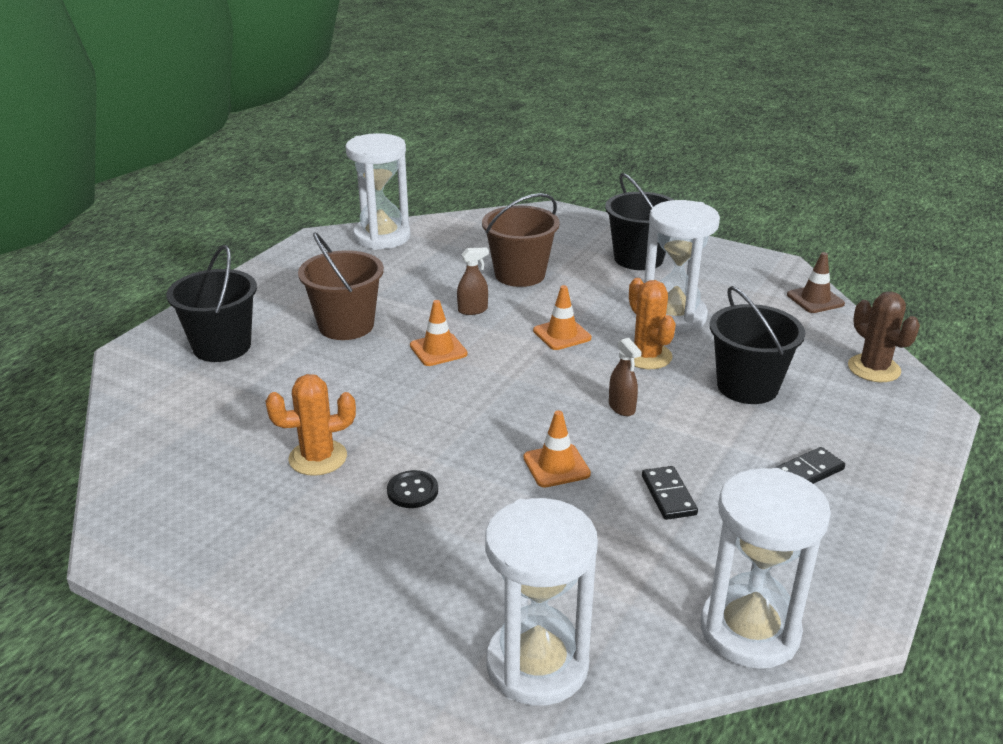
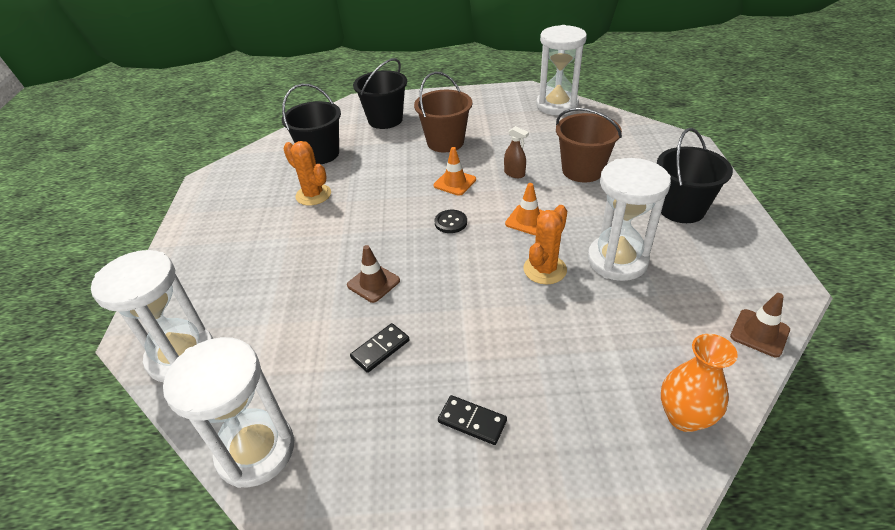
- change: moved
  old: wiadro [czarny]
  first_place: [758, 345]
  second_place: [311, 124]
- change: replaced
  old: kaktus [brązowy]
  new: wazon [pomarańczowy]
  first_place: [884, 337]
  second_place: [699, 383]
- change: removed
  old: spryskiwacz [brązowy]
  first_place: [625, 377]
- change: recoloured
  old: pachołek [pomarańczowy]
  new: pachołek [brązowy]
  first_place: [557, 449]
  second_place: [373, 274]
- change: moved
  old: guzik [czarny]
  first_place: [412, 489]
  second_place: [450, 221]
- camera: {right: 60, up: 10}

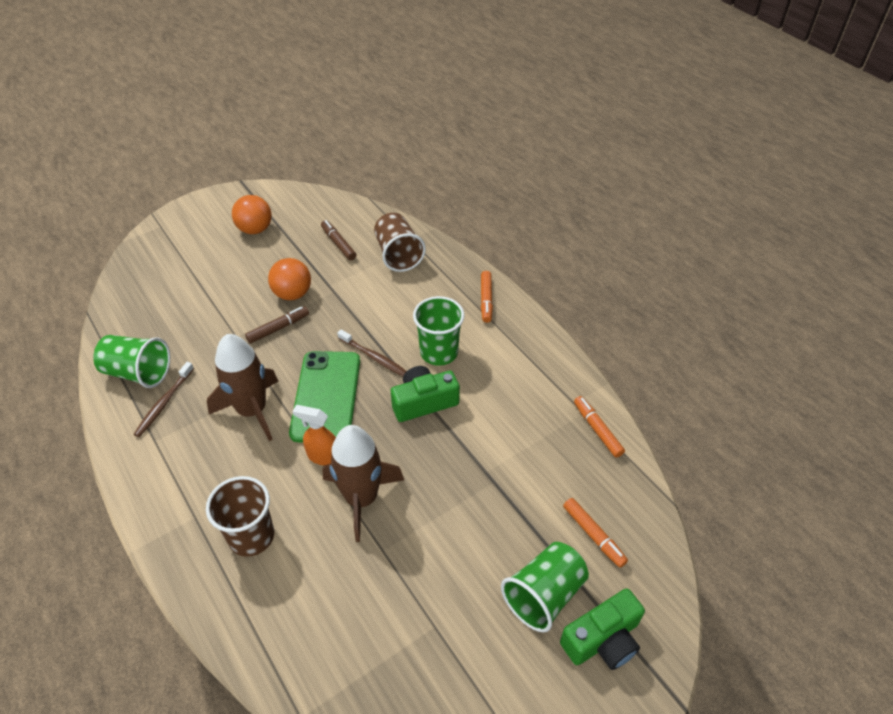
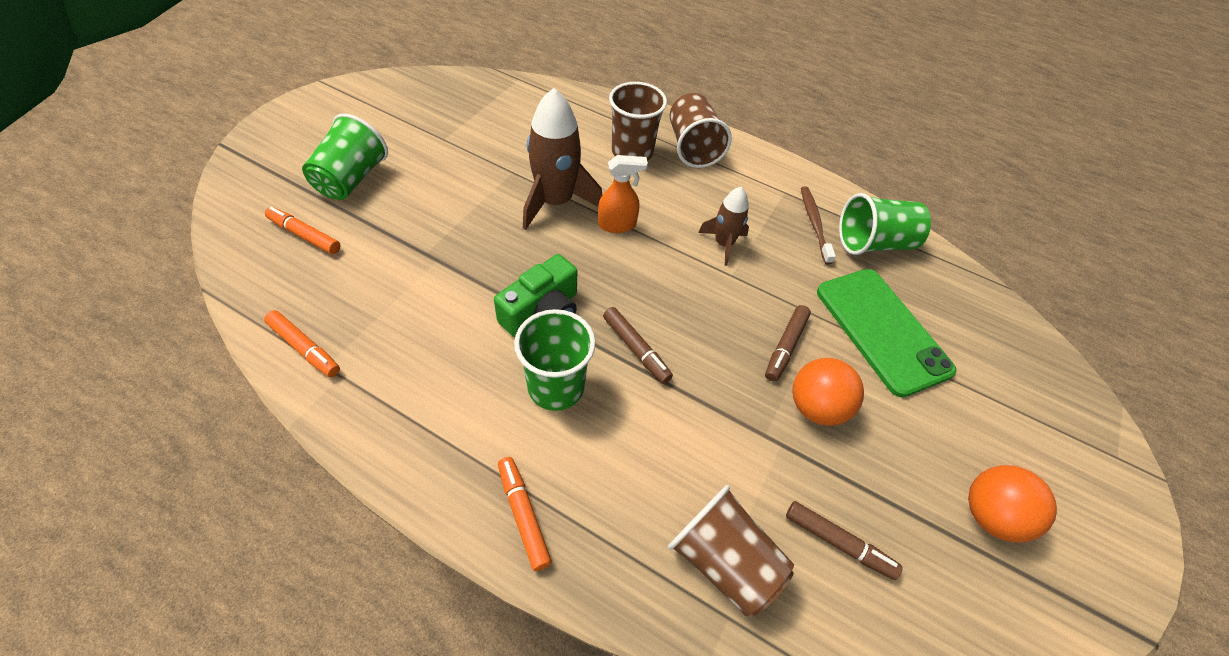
- change: replaced
  old: szczoteczka do zębów [brązowy]
  new: flamaster [brązowy]
  first_place: [372, 353]
  second_place: [638, 345]
- change: resized
  old: rakieta [brązowy]
  first_place: [242, 387]
  second_place: [723, 226]
  factor: 0.57
- change: moved
  old: telefon [zielony]
  first_place: [324, 396]
  second_place: [886, 333]
- change: removed
  old: aparat fotograficzny [zielony]
  first_place: [602, 629]
- change: added
  new: szklanka [brązowy]
  second_place: [701, 130]
- camera: {right: 150, up: 5}

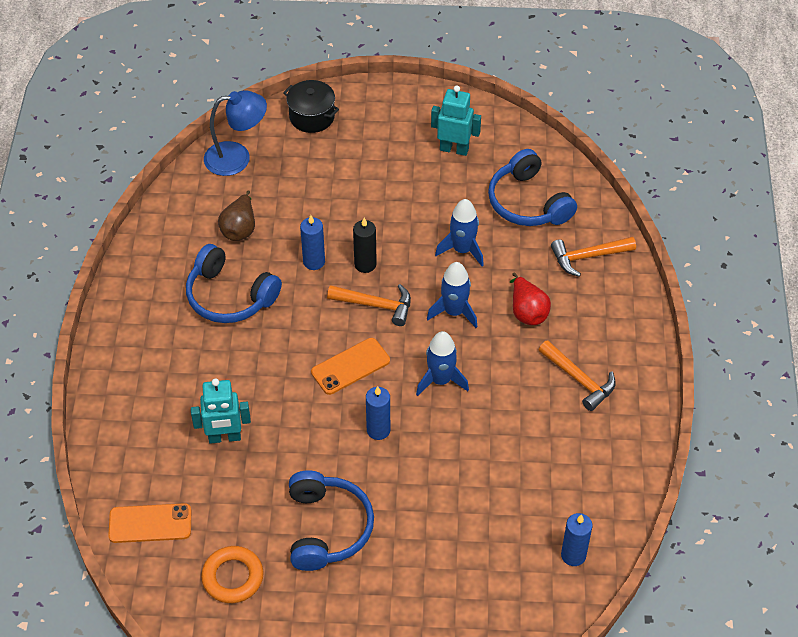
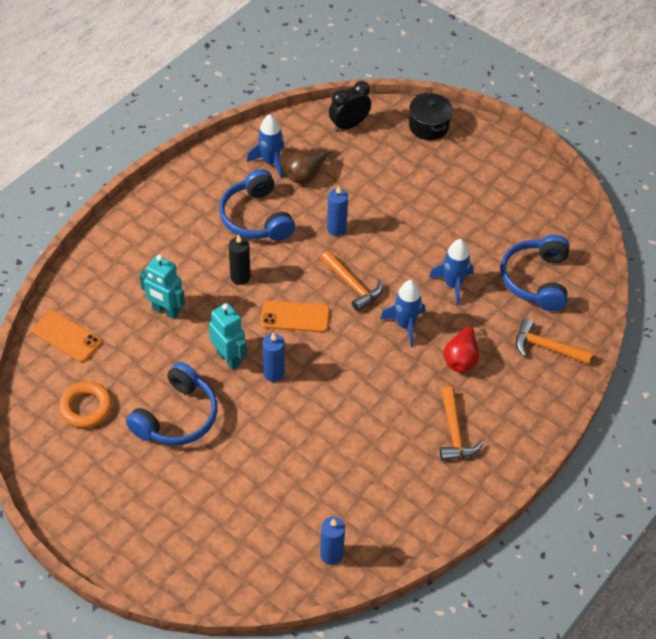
- change: moved
  old: robot [turkusowy]
  first_place: [456, 120]
  second_place: [228, 336]
- change: replaced
  old: lampka [niebieski]
  new: budzik [czarny]
  first_place: [235, 133]
  second_place: [350, 106]
- change: moved
  old: świeca [czarny]
  first_place: [365, 245]
  second_place: [239, 259]
- change: moved
  old: rakieta [niebieski]
  first_place: [442, 363]
  second_place: [265, 146]
- camera: {right: 35, up: 0}

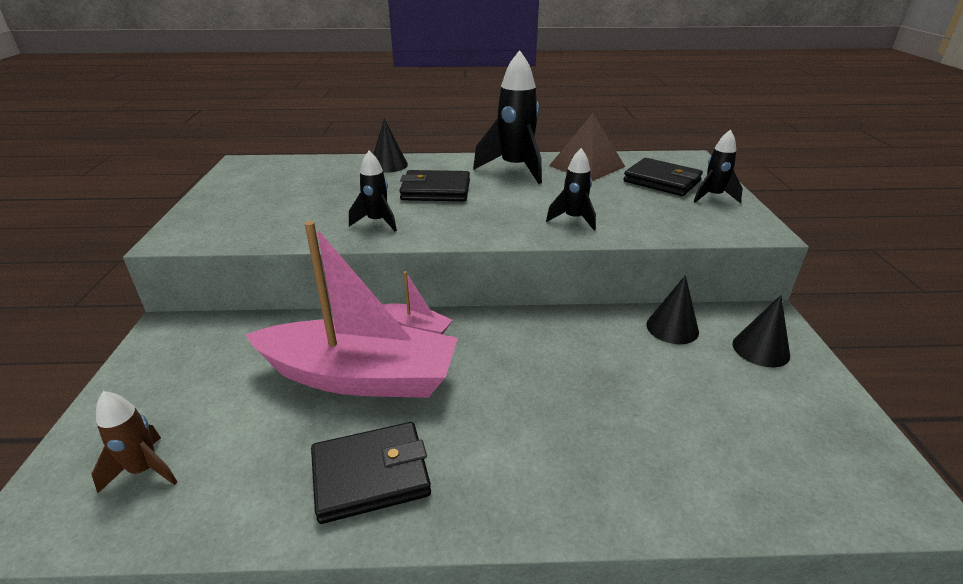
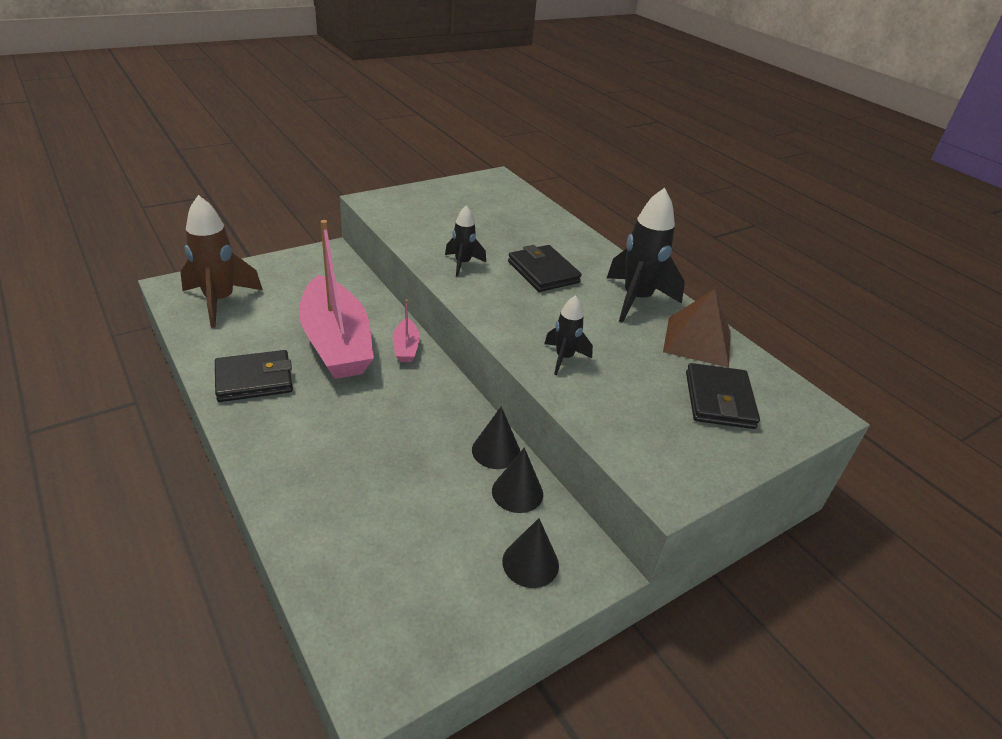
- change: moved
  old: stożek [czarny]
  first_place: [391, 145]
  second_place: [496, 437]
- change: removed
  old: rakieta [czarny]
  first_place: [718, 166]
- change: resized
  old: rakieta [brązowy]
  first_place: [134, 442]
  second_place: [221, 261]
  factor: 1.81
- change: turned
  old: portfel [czarny]
  first_place: [371, 473]
  second_place: [254, 376]
  degrees: -60
- camera: {right: 55, up: 5}

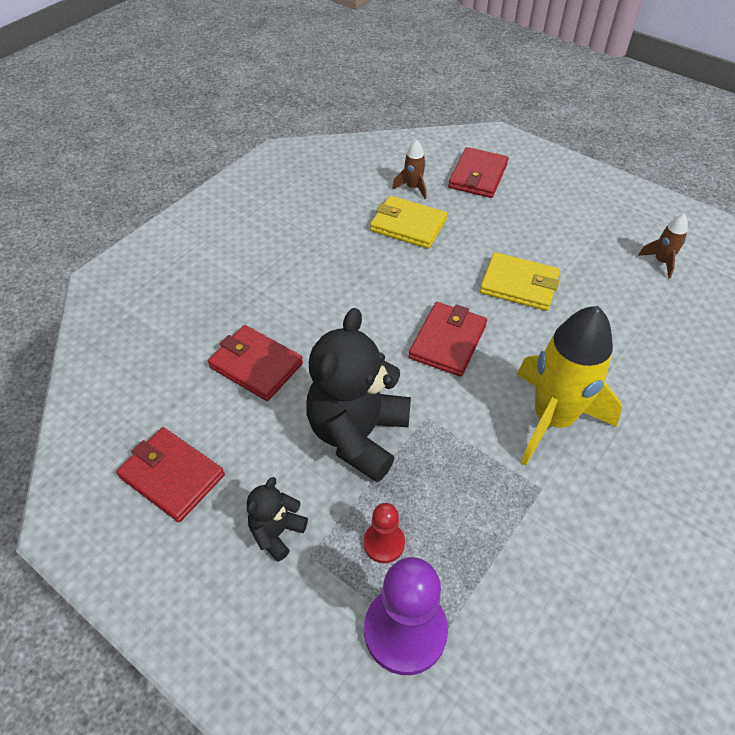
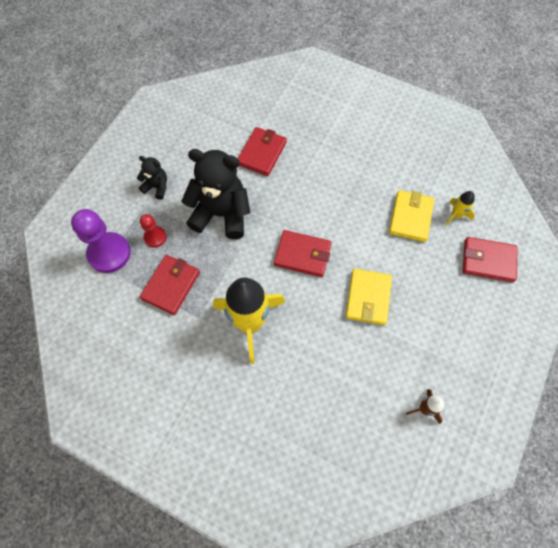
- change: recoloured
  old: rakieta [brązowy]
  new: rakieta [żółty]
  first_place: [409, 169]
  second_place: [460, 208]
- change: moved
  old: portfel [czerwony]
  first_place: [170, 474]
  second_place: [170, 285]
- camera: {right: 80, up: 15}

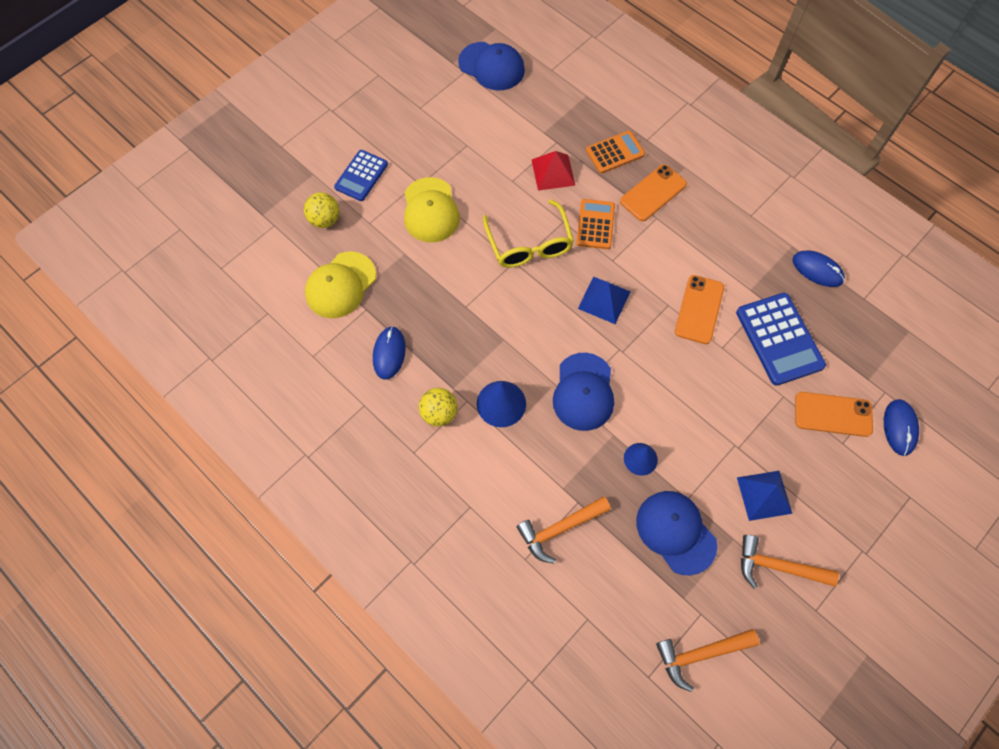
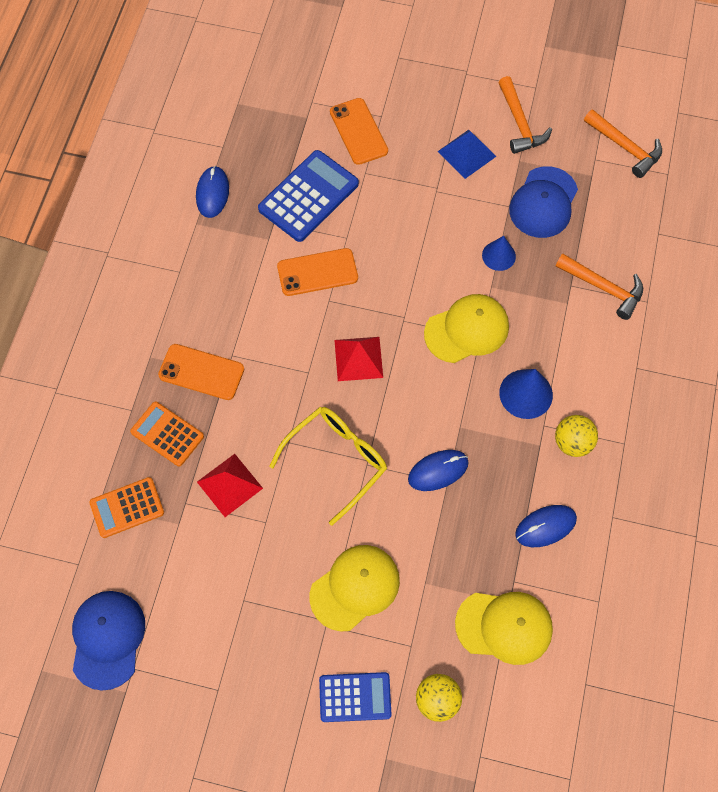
- change: moved
  old: kalkulator [pomarańczowy]
  first_place: [595, 224]
  second_place: [126, 507]
- change: recoloured
  old: piramida [niebieski]
  new: piramida [czerwony]
  first_place: [604, 300]
  second_place: [358, 359]
- change: recoloured
  old: czapka [niebieski]
  new: czapka [żółty]
  first_place: [583, 392]
  second_place: [466, 328]
- change: moved
  old: myszka [niebieski]
  first_place: [901, 427]
  second_place: [438, 470]
- camera: {right: -120, up: 0}

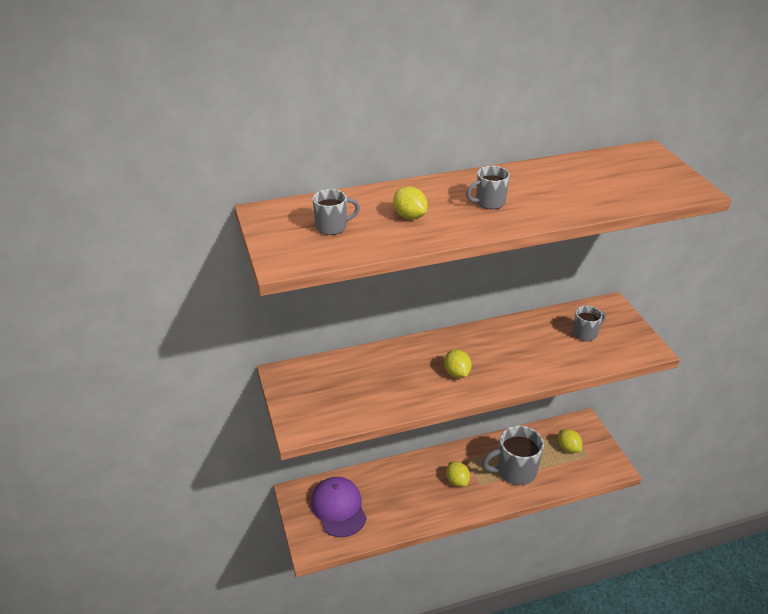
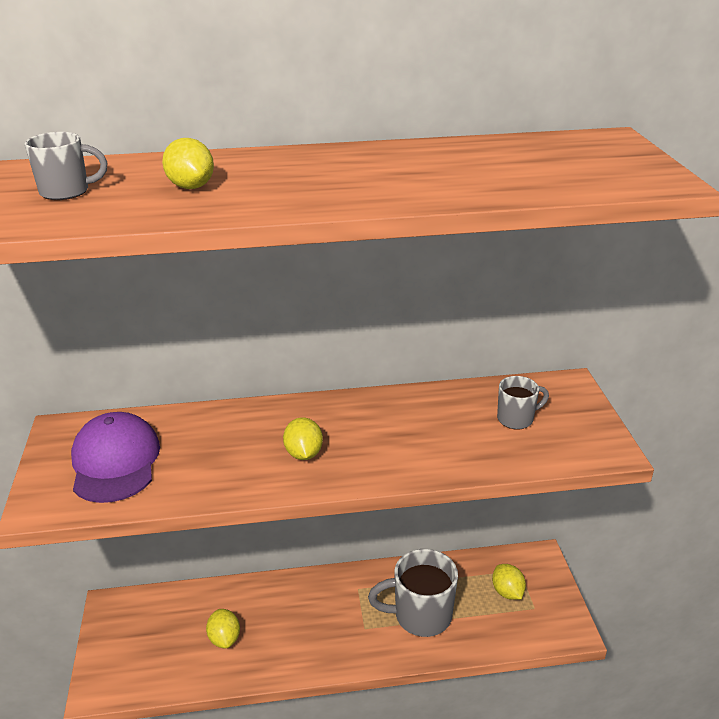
- change: removed
  old: kubek [szary]
  first_place: [488, 187]
- change: moved
  old: cytryna [żółty]
  first_place: [458, 474]
  second_place: [223, 628]
- change: moved
  old: czapka [fioletowy]
  first_place: [339, 507]
  second_place: [115, 457]
- camera: {right: 10, up: -5}

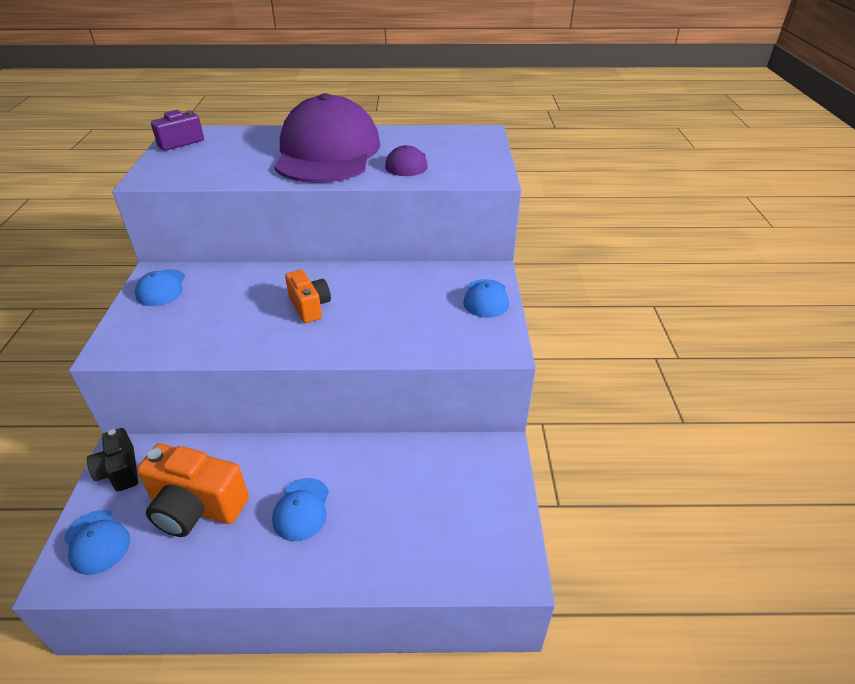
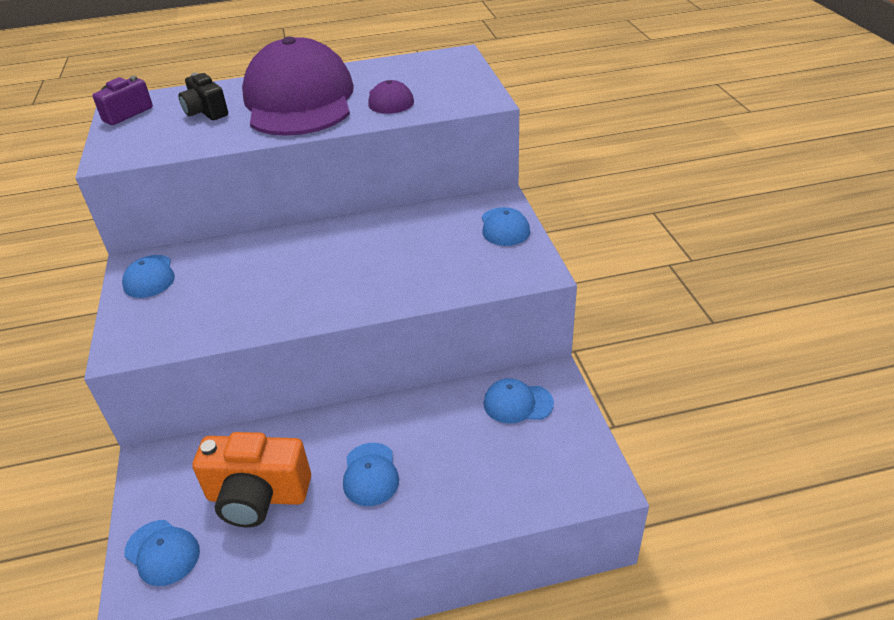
- change: removed
  old: aparat fotograficzny [pomarańczowy]
  first_place: [308, 296]
- change: moved
  old: aparat fotograficzny [czarny]
  first_place: [112, 459]
  second_place: [203, 96]
- change: added
  new: czapka [niebieski]
  second_place: [518, 401]
- camera: {right: -10, up: 0}

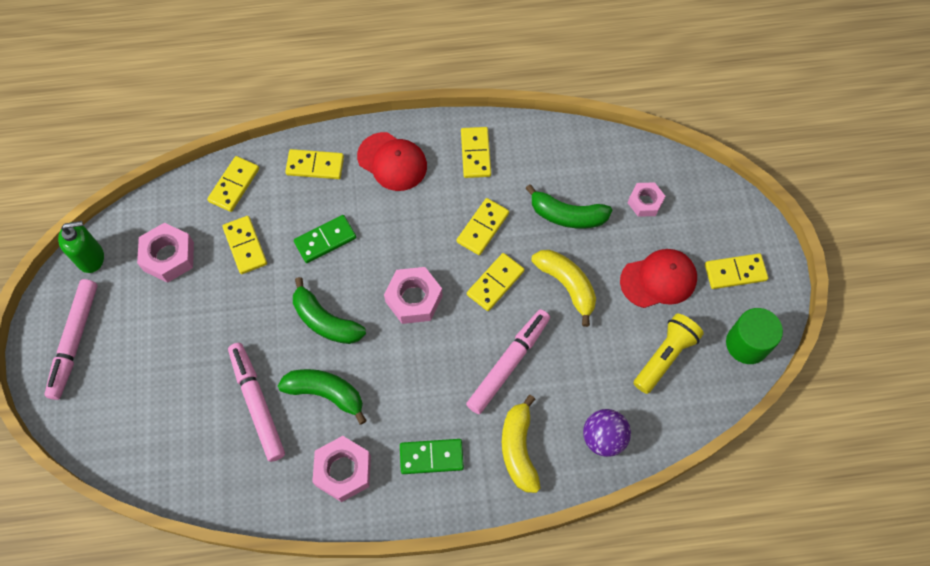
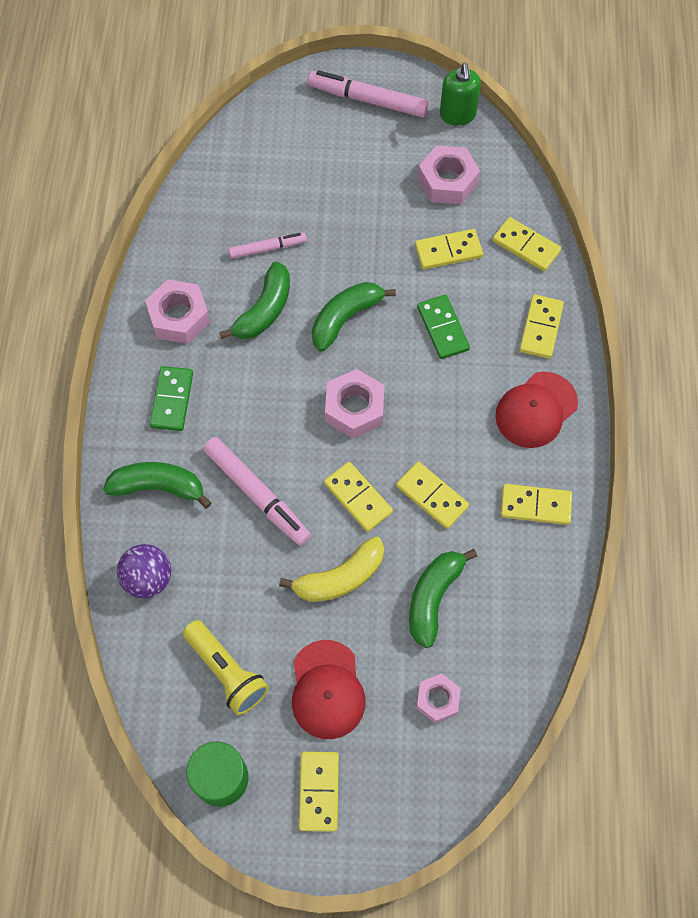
- change: resized
  old: flamaster [różowy]
  first_place: [256, 402]
  second_place: [268, 245]
  factor: 0.6
- change: recoloured
  old: banan [żółty]
  new: banan [zielony]
  first_place: [521, 444]
  second_place: [157, 485]
- camera: {right: 100, up: 0}

